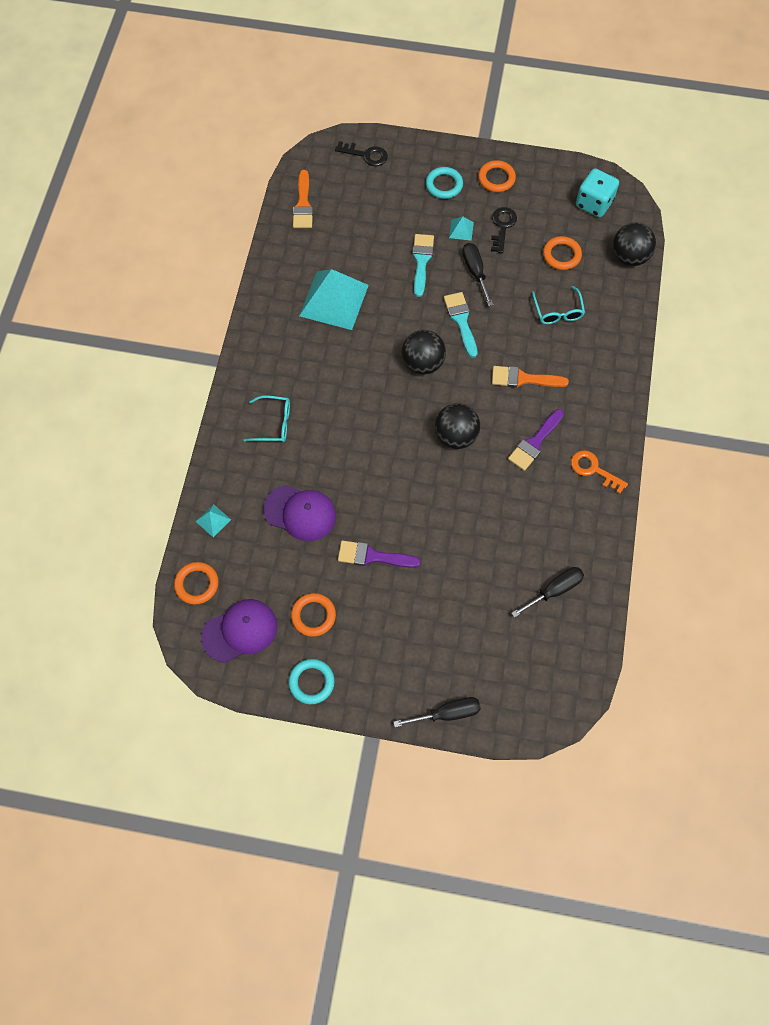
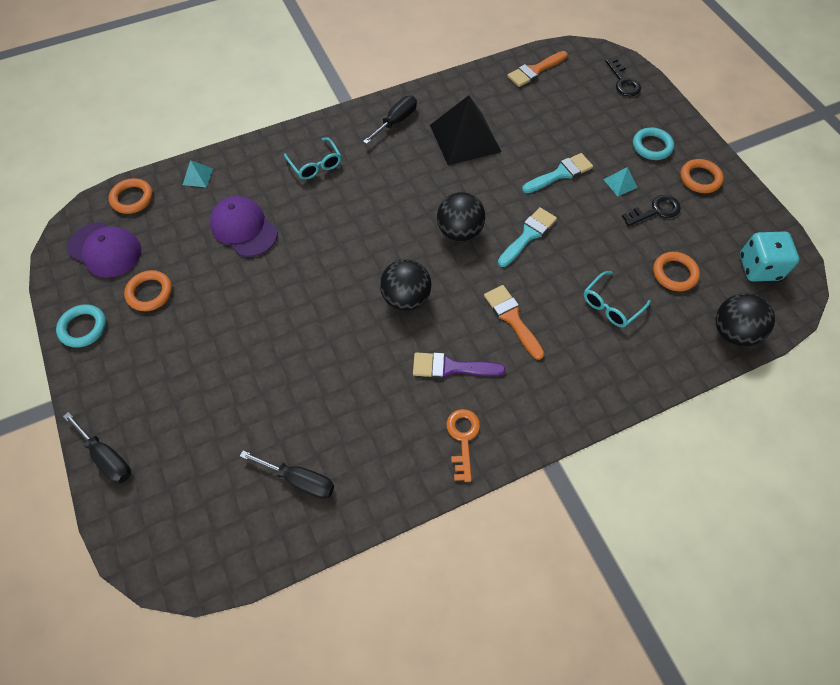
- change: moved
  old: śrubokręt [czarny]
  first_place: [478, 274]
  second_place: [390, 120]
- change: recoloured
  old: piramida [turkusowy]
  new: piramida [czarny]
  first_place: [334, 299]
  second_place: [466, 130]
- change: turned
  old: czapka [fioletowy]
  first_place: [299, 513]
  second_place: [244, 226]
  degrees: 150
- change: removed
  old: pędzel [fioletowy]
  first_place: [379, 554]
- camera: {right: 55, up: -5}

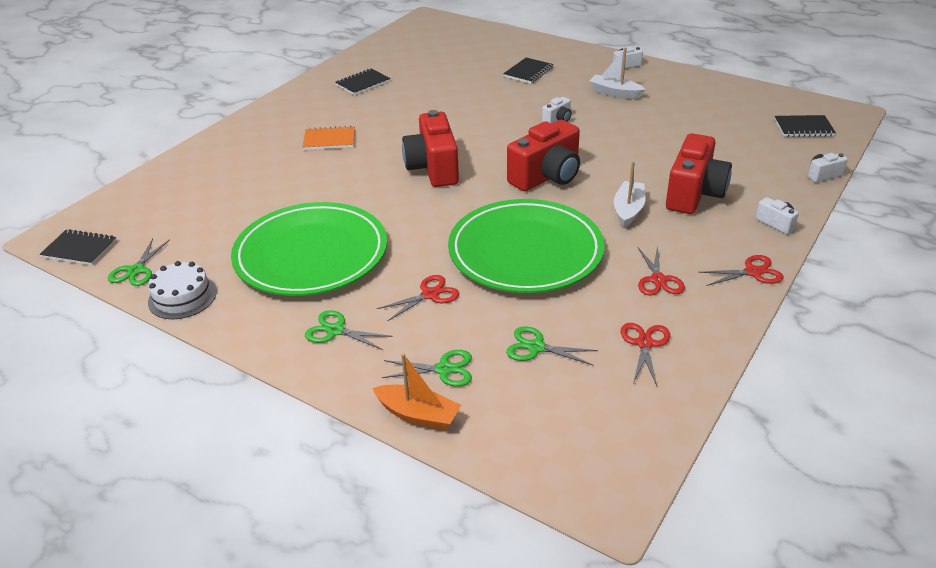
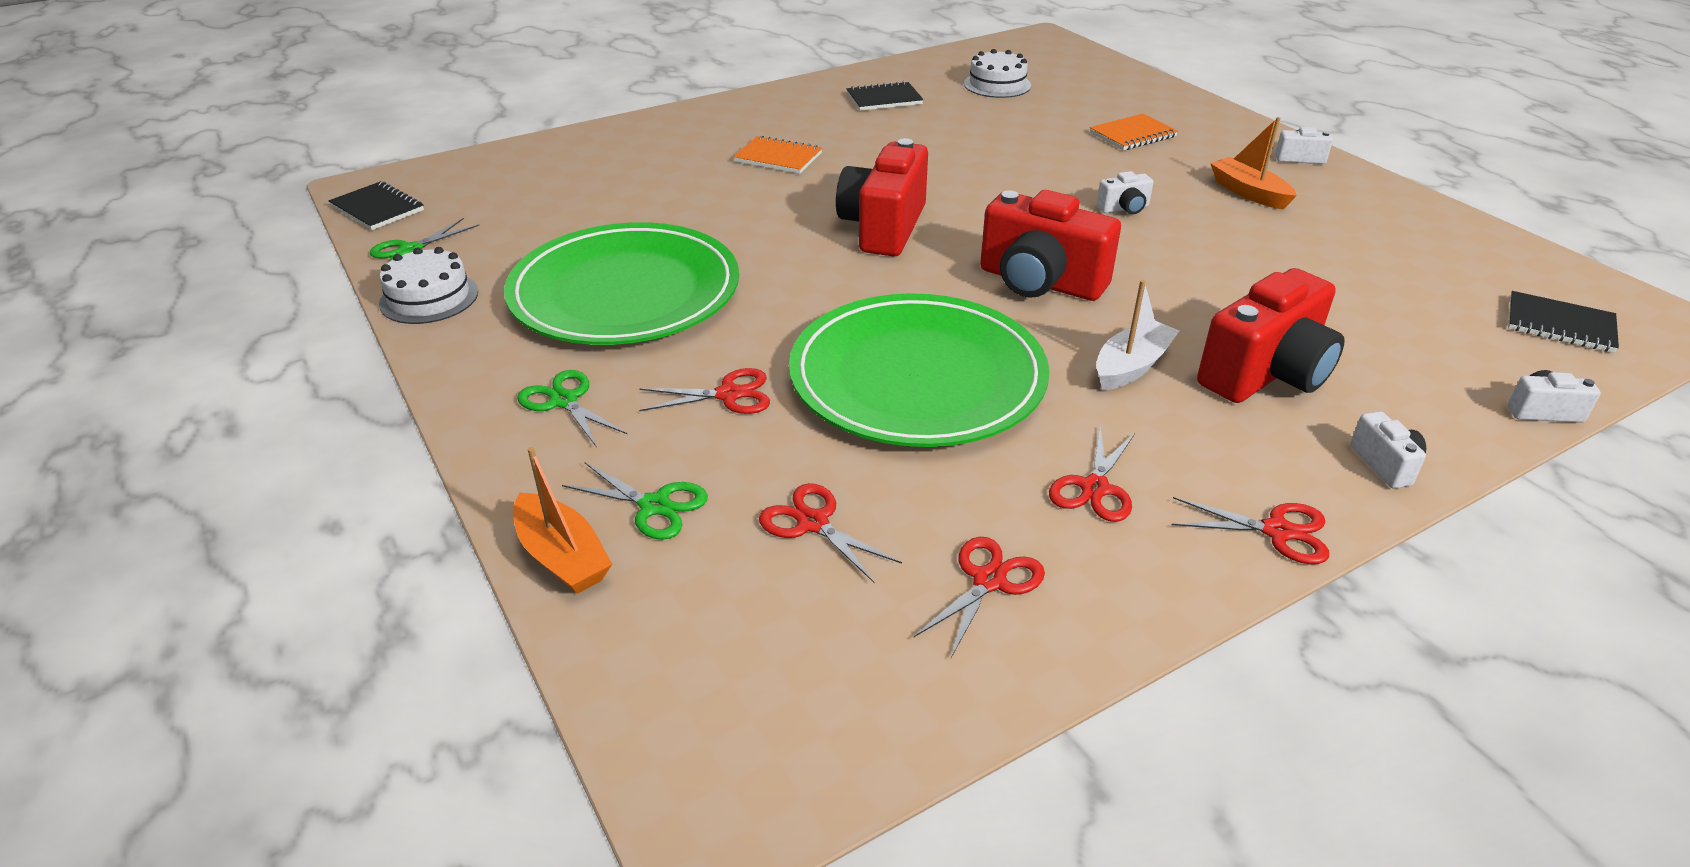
- change: recoloured
  old: łódka [biały]
  new: łódka [pomarańczowy]
  first_place: [617, 73]
  second_place: [1253, 163]
- change: recoloured
  old: zeszyt [czarny]
  new: zeszyt [pomarańczowy]
  first_place: [528, 70]
  second_place: [1134, 132]
- change: turned
  old: aparat fotograficzny [czerwony]
  first_place: [543, 155]
  second_place: [1050, 245]
  degrees: 45
- change: recoloured
  old: nożyczki [zielony]
  new: nożyczki [czerwony]
  first_place: [552, 345]
  second_place: [830, 533]
- change: added
  new: tort [biały]
  second_place: [997, 73]
- camera: {right: 25, up: 0}

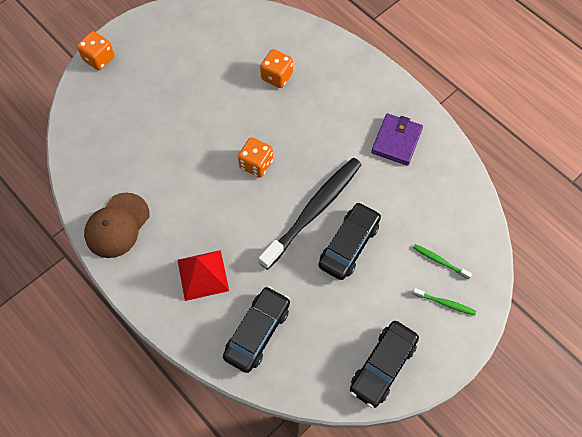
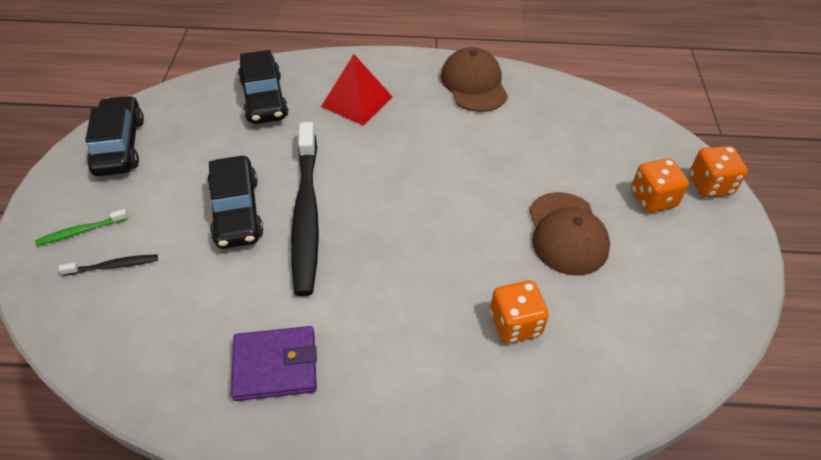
- change: turned
  old: portfel [fioletowy]
  first_place: [397, 139]
  second_place: [274, 363]
  degrees: -75
- change: moved
  old: kostka do gry [pomarańczowy]
  first_place: [255, 157]
  second_place: [660, 185]
- change: recoloured
  old: szczoteczka do zębów [zielony]
  new: szczoteczka do zębów [czarny]
  first_place: [442, 261]
  second_place: [108, 265]
- change: added
  new: czapka [brązowy]
  second_place: [569, 234]
- camera: {right: 135, up: -15}

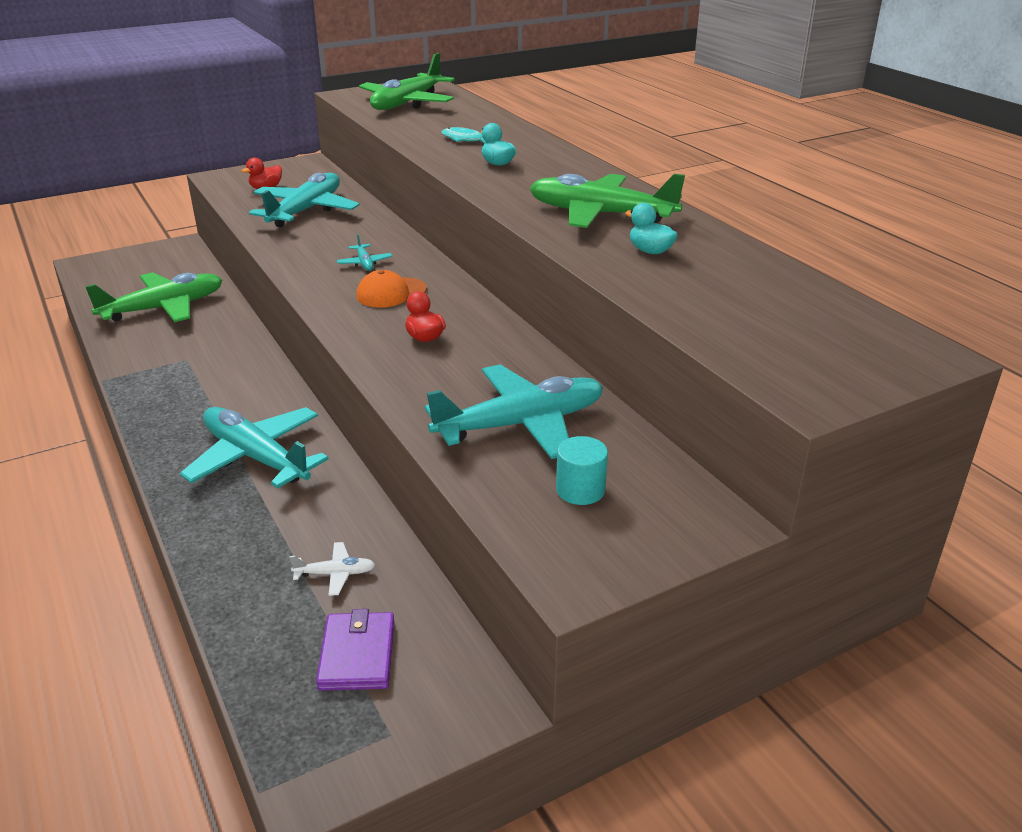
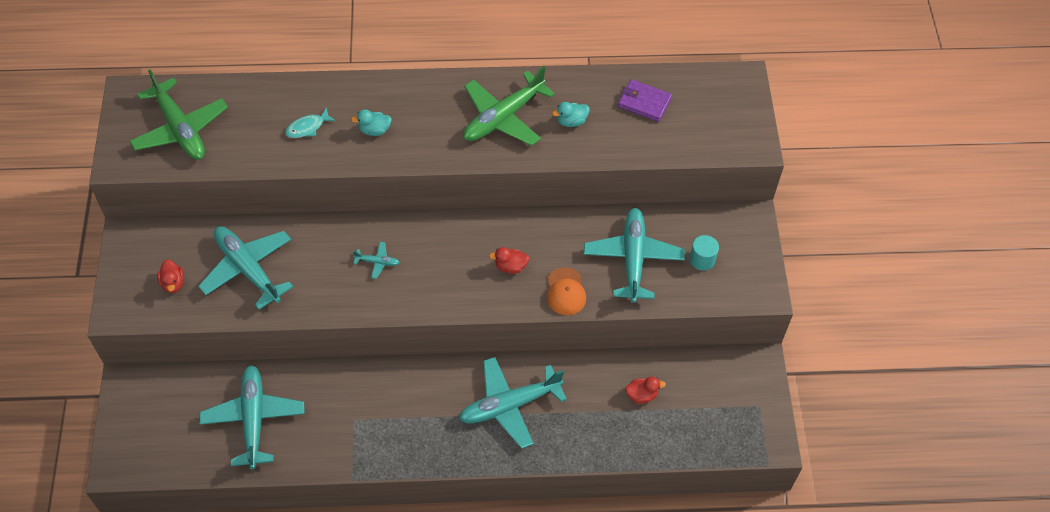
- change: moved
  old: czapka [pomarańczowy]
  first_place: [391, 289]
  second_place: [566, 291]
- change: recoloured
  old: samolot [zielony]
  new: samolot [turkusowy]
  first_place: [154, 297]
  second_place: [252, 417]
- change: replaced
  old: samolot [biały]
  new: kaczka [czerwony]
  first_place: [332, 569]
  second_place: [645, 390]
- change: moved
  old: portfel [fioletowy]
  first_place: [355, 650]
  second_place: [645, 100]
- camera: {right: -65, up: 25}

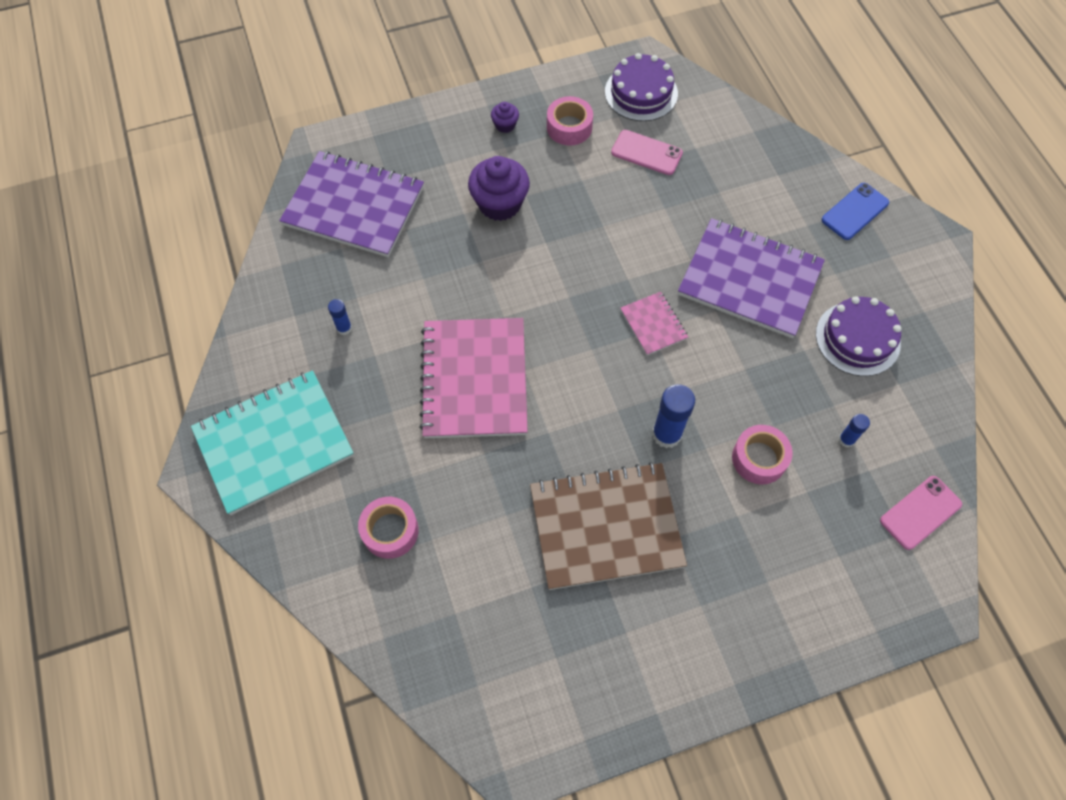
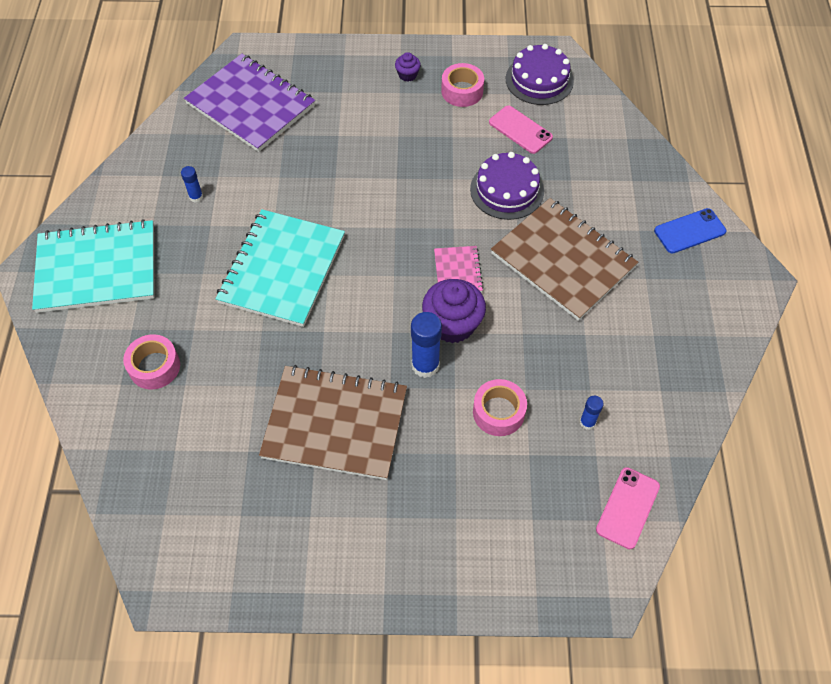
- change: moved
  old: muffinka [fioletowy]
  first_place: [499, 188]
  second_place: [454, 311]
- change: recoloured
  old: zeszyt [fioletowy]
  new: zeszyt [brązowy]
  first_place: [751, 278]
  second_place: [564, 259]
- change: moved
  old: tort [fioletowy]
  first_place: [859, 336]
  second_place: [507, 186]
- change: recoloured
  old: zeszyt [różowy]
  new: zeszyt [turkusowy]
  first_place: [473, 378]
  second_place: [280, 268]
- change: turned
  old: telefon [różowy]
  first_place: [921, 513]
  second_place: [628, 508]
  degrees: -45
- camera: {right: 20, up: -5}

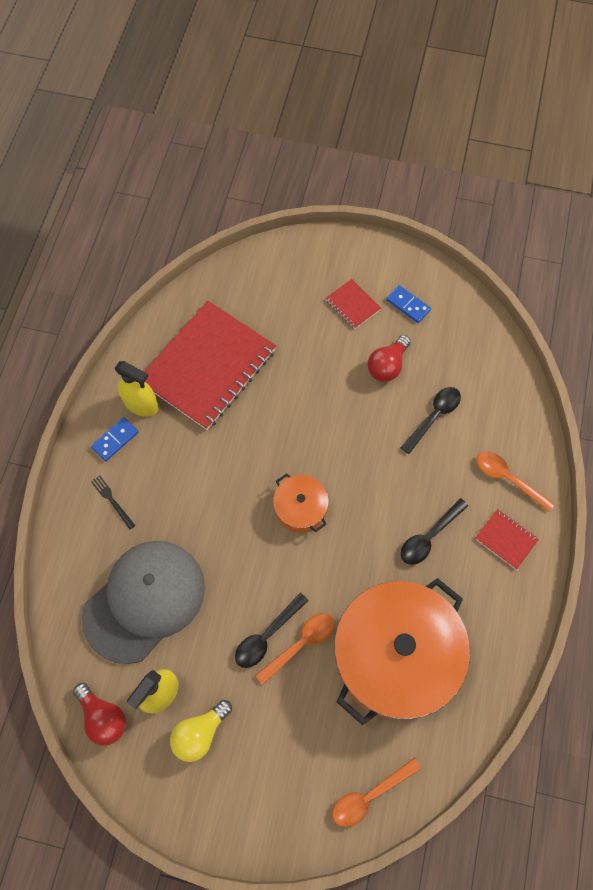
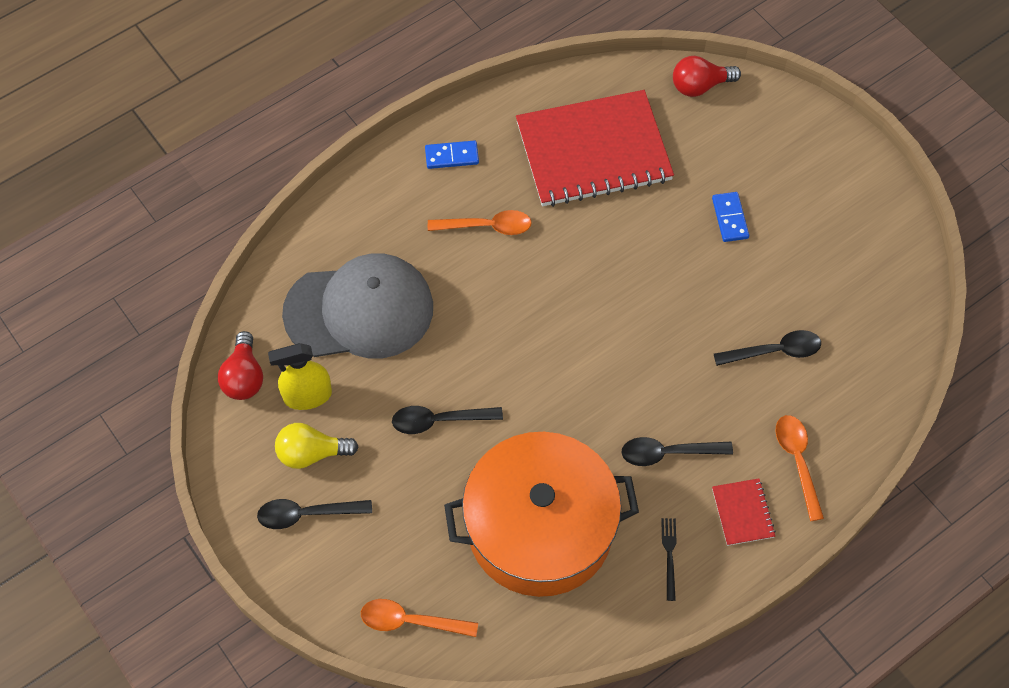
- change: removed
  old: zeszyt [czerwony]
  first_place: [353, 304]
- change: moved
  old: kostka domina [niebieski]
  first_place: [408, 304]
  second_place: [730, 217]
- change: moved
  old: żarówka [czerwony]
  first_place: [389, 358]
  second_place: [707, 76]
- change: removed
  old: spryskiwacz [żółty]
  first_place: [136, 389]
- change: removed
  old: garnek [pomarańczowy]
  first_place: [301, 503]
- change: moved
  old: widelec [czarny]
  first_place: [113, 502]
  second_place: [669, 559]
- change: moved
  old: łyżka [pomarańczowy]
  first_place: [295, 649]
  second_place: [480, 222]
- change: added
  new: łyżka [czarny]
  second_place: [314, 514]
- camera: {right: 40, up: -5}

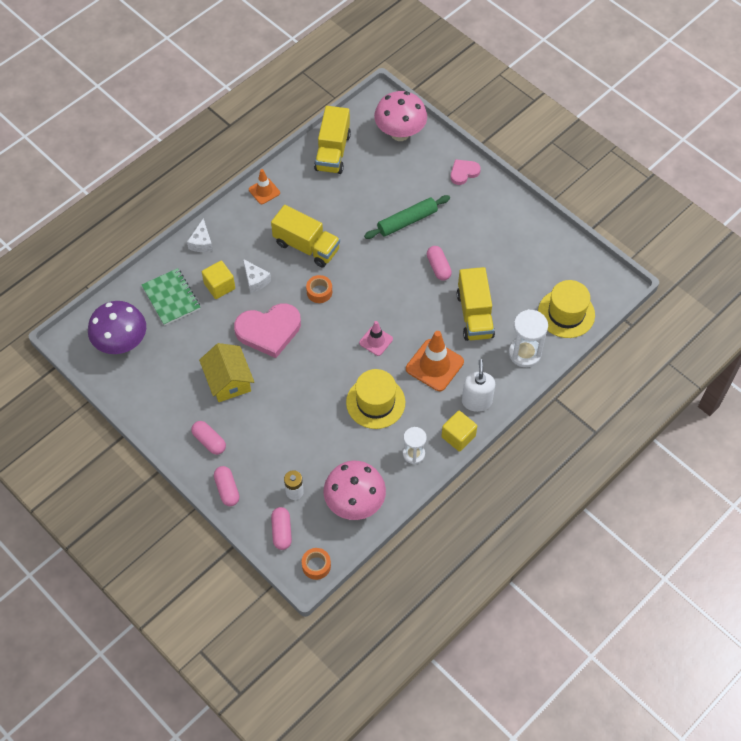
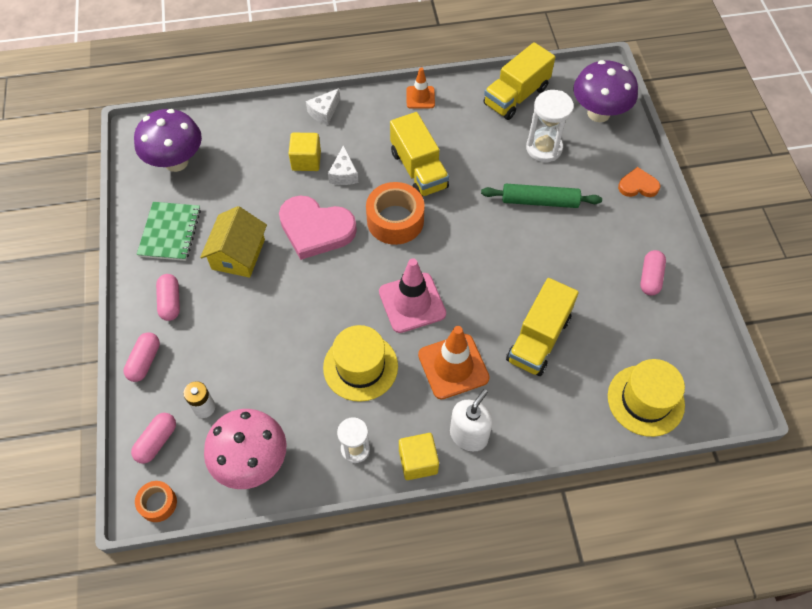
- change: recoloured
  old: grzyb [różowy]
  new: grzyb [fioletowy]
  first_place: [400, 116]
  second_place: [605, 91]
- change: recoloured
  old: serce [różowy]
  new: serce [pomarańczowy]
  first_place: [466, 172]
  second_place: [639, 182]
- change: moved
  old: kapsułka [różowy]
  first_place: [439, 263]
  second_place: [653, 273]
- change: moved
  old: zeszyt [zielony]
  first_place: [170, 297]
  second_place: [169, 231]
- change: resized
  old: taśma klejąca [pomarańczowy]
  first_place: [319, 289]
  second_place: [395, 213]
  factor: 1.86
- change: moved
  old: klepsydra [biały]
  first_place: [528, 338]
  second_place: [550, 126]
- change: resized
  old: pachołek [różowy]
  first_place: [376, 338]
  second_place: [412, 295]
  factor: 1.71
- camera: {right: 35, up: 0}

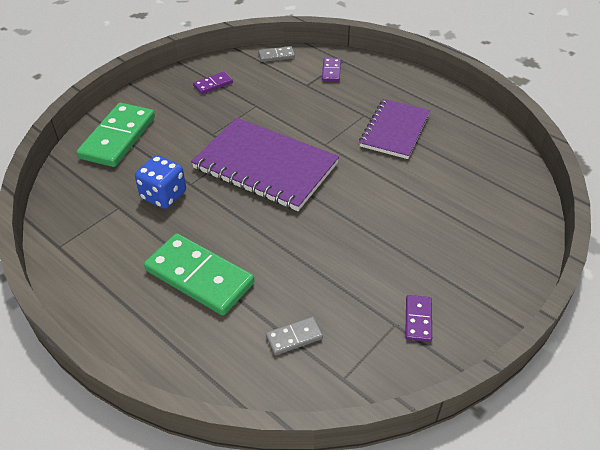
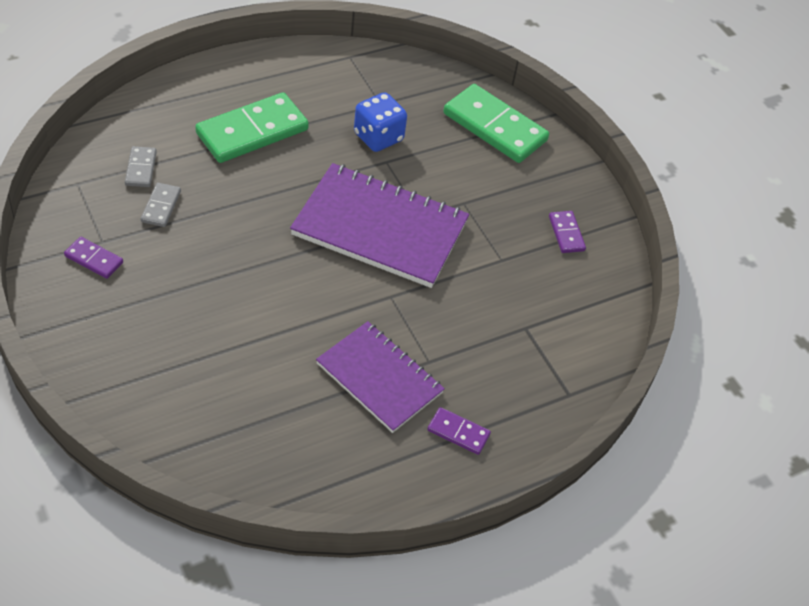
- change: moved
  old: kostka domina [szary]
  first_place: [276, 54]
  second_place: [160, 205]
- change: moved
  old: kostka domina [fioletowy]
  first_place: [331, 70]
  second_place: [459, 431]
- change: turned
  old: zeszyt [fioletowy]
  first_place: [265, 164]
  second_place: [379, 225]
  degrees: 60
- camera: {right: 105, up: 5}

